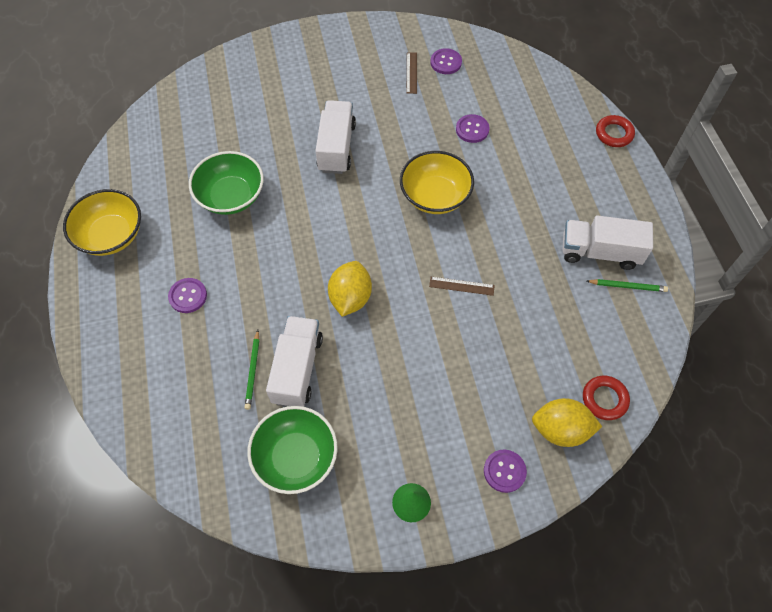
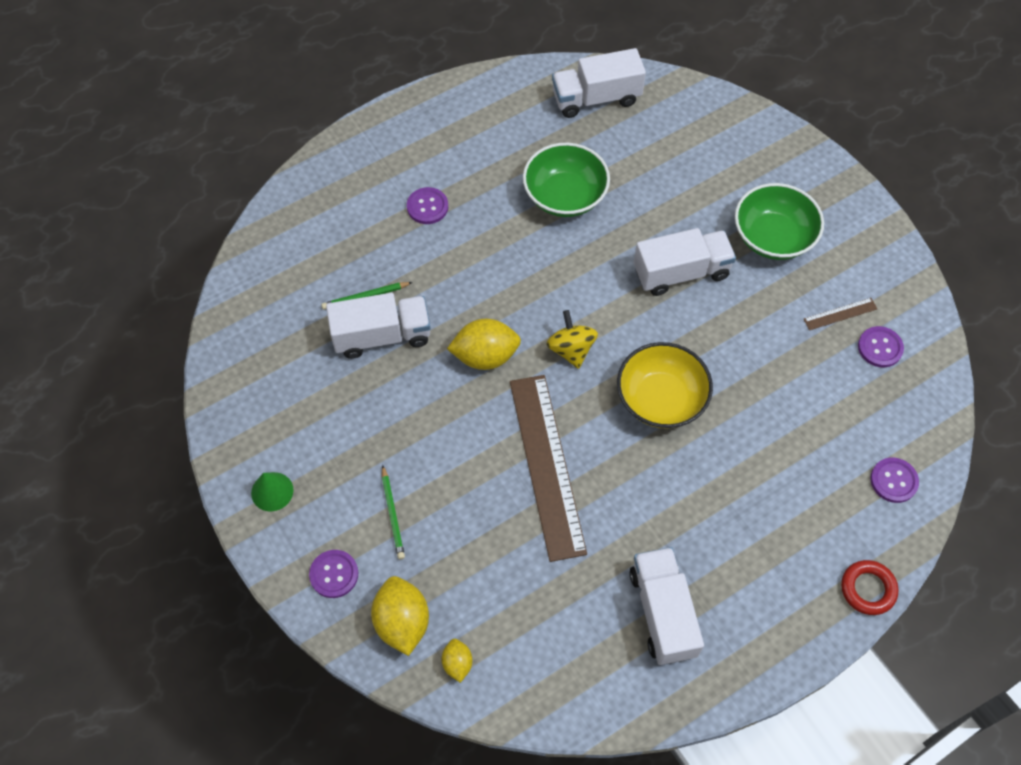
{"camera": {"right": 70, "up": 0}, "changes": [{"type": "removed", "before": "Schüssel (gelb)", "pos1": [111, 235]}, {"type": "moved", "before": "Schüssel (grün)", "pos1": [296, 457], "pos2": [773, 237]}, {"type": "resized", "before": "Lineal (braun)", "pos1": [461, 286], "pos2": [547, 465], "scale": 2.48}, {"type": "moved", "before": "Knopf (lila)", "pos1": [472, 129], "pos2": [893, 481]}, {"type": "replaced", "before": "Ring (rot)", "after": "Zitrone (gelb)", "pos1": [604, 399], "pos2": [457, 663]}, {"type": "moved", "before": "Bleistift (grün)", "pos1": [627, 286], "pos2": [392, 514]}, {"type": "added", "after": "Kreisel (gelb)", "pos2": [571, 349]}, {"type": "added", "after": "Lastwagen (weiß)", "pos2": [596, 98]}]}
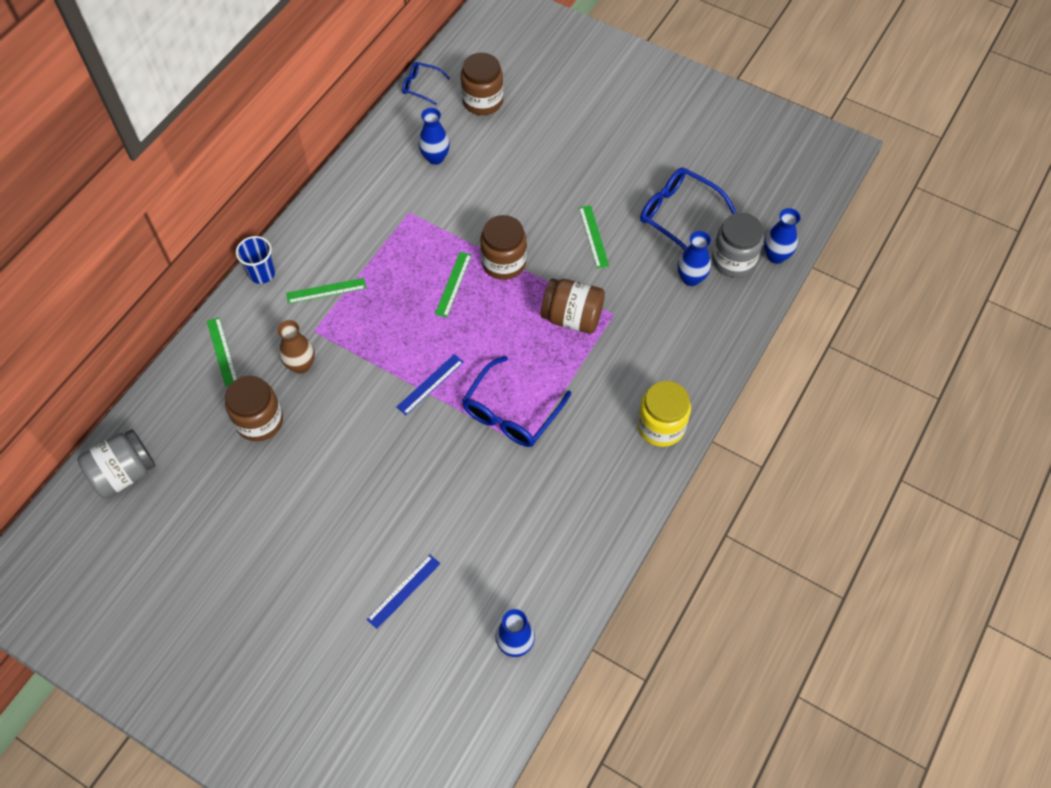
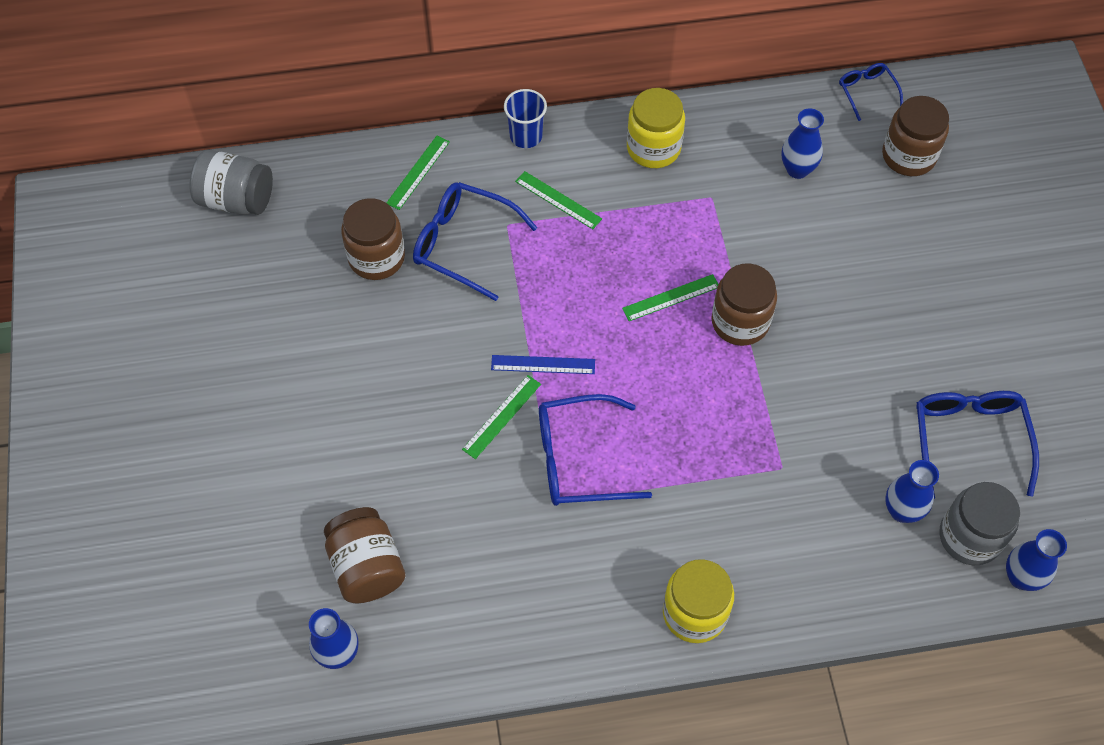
{"camera": {"right": 50, "up": 0}, "changes": [{"type": "replaced", "before": "Vase (braun)", "after": "Brille (blau)", "pos1": [301, 365], "pos2": [462, 243]}, {"type": "removed", "before": "Lineal (blau)", "pos1": [403, 591]}, {"type": "moved", "before": "Einmachglas (braun)", "pos1": [572, 317], "pos2": [367, 567]}, {"type": "moved", "before": "Lineal (grün)", "pos1": [593, 236], "pos2": [501, 416]}, {"type": "added", "after": "Einmachglas (gelb)", "pos2": [653, 148]}]}
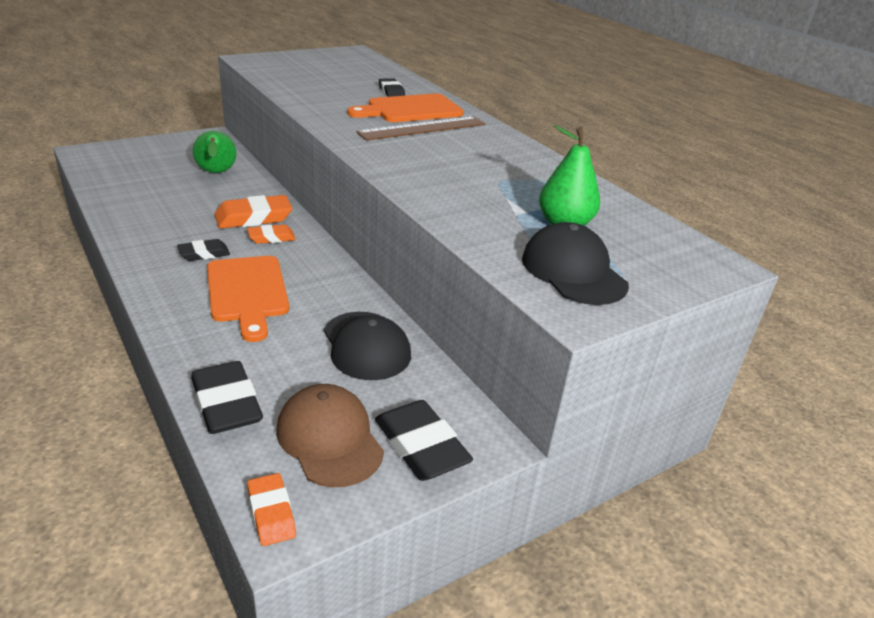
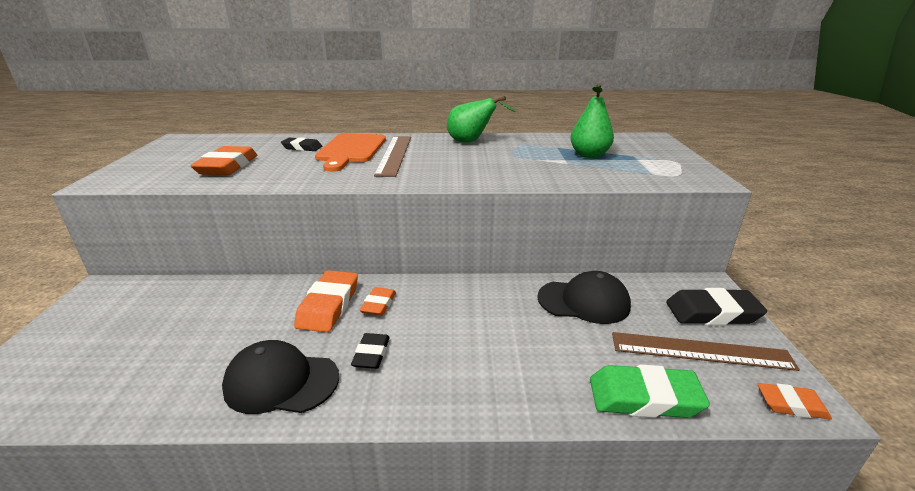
{"camera": {"right": -55, "up": -5}, "changes": [{"type": "recoloured", "before": "Radiergummi (schwarz)", "after": "Radiergummi (grün)", "pos1": [226, 404], "pos2": [644, 398]}, {"type": "moved", "before": "Birne (grün)", "pos1": [216, 173], "pos2": [471, 142]}, {"type": "removed", "before": "Schneidebrett (orange)", "pos1": [247, 292]}, {"type": "replaced", "before": "Kappe (braun)", "after": "Lineal (braun)", "pos1": [329, 439], "pos2": [700, 351]}, {"type": "moved", "before": "Kappe (schwarz)", "pos1": [573, 271], "pos2": [281, 382]}, {"type": "added", "after": "Radiergummi (orange)", "pos2": [227, 166]}]}
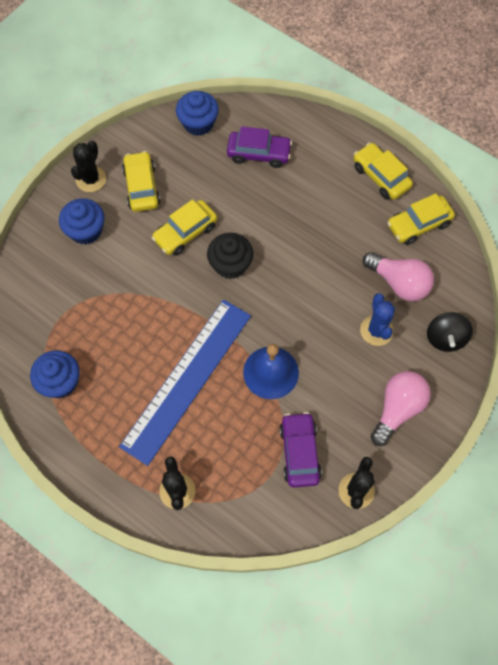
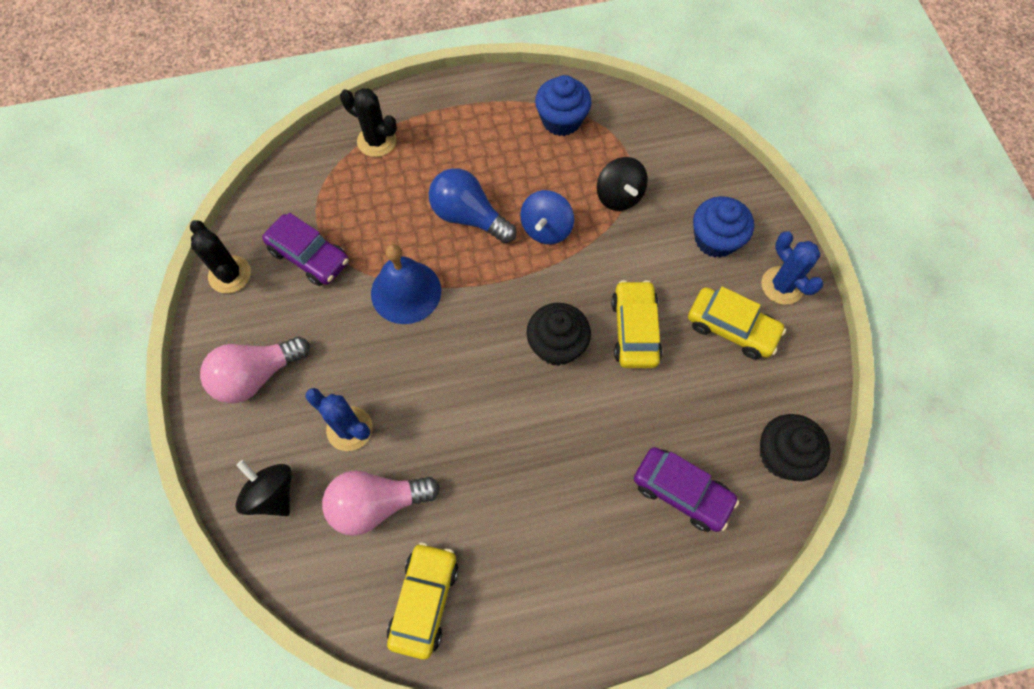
{"camera": {"right": 130, "up": 0}, "changes": [{"type": "recoloured", "before": "Kaktus (schwarz)", "after": "Kaktus (blau)", "pos1": [91, 179], "pos2": [782, 285]}, {"type": "replaced", "before": "Lineal (blau)", "after": "Glühbirne (blau)", "pos1": [187, 379], "pos2": [469, 216]}, {"type": "recoloured", "before": "Muffin (blau)", "after": "Muffin (schwarz)", "pos1": [198, 123], "pos2": [782, 455]}, {"type": "turned", "before": "Auto (lila)", "pos1": [259, 153], "pos2": [681, 492], "turn": -105}, {"type": "removed", "before": "Auto (gelb)", "pos1": [381, 176]}, {"type": "turned", "before": "Glühbirne (rosa)", "pos1": [397, 409], "pos2": [256, 376], "turn": 75}, {"type": "added", "after": "Kreisel (blau)", "pos2": [546, 229]}, {"type": "added", "after": "Kreisel (schwarz)", "pos2": [619, 196]}]}
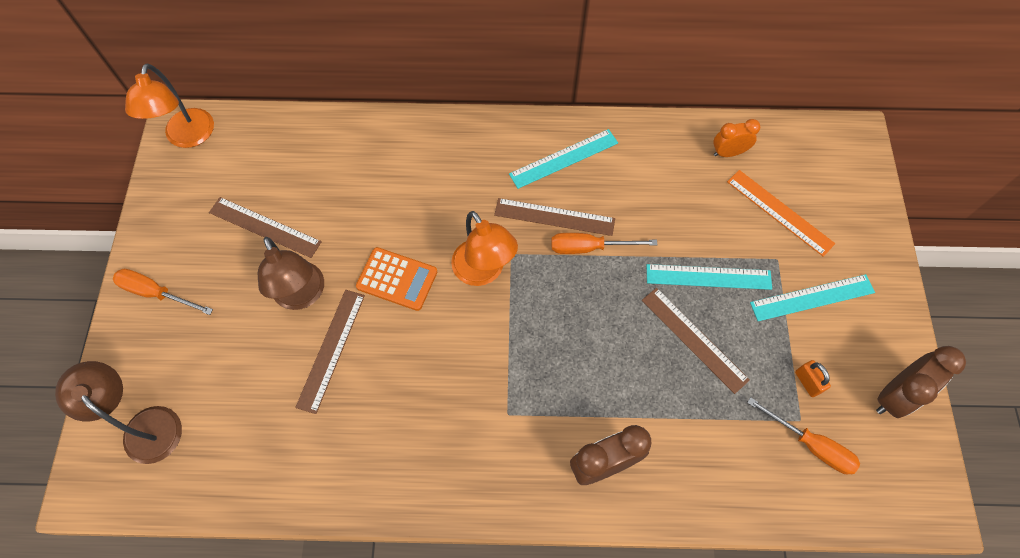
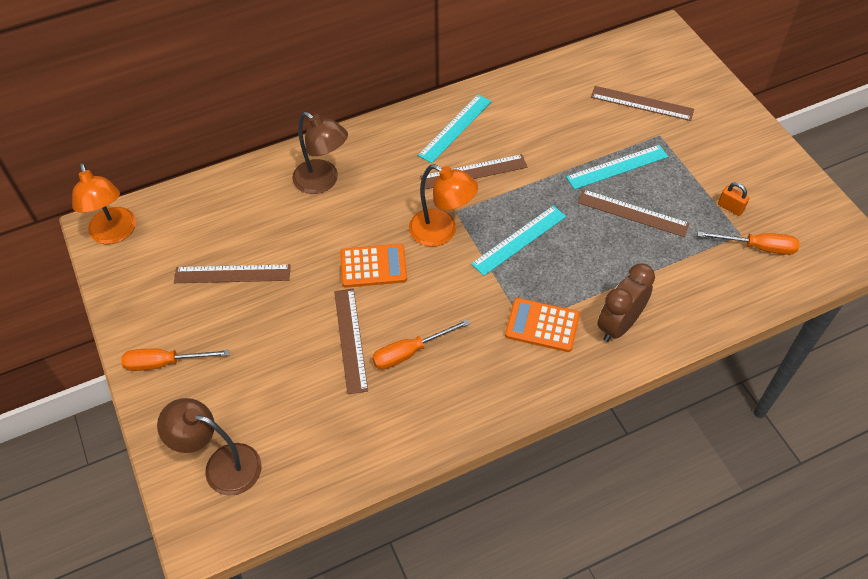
{"camera": {"right": -25, "up": -10}, "changes": [{"type": "moved", "before": "Lampe (braun)", "pos1": [302, 296], "pos2": [323, 182]}, {"type": "moved", "before": "Schraubenzieher (orange)", "pos1": [589, 247], "pos2": [410, 352]}, {"type": "removed", "before": "Wecker (orange)", "pos1": [728, 153]}, {"type": "recoloured", "before": "Lineal (orange)", "after": "Lineal (braun)", "pos1": [779, 212], "pos2": [642, 103]}, {"type": "moved", "before": "Lineal (türkis)", "pos1": [812, 297], "pos2": [519, 240]}, {"type": "removed", "before": "Wecker (braun)", "pos1": [894, 395]}, {"type": "added", "after": "Taschenrechner (orange)", "pos2": [542, 325]}]}
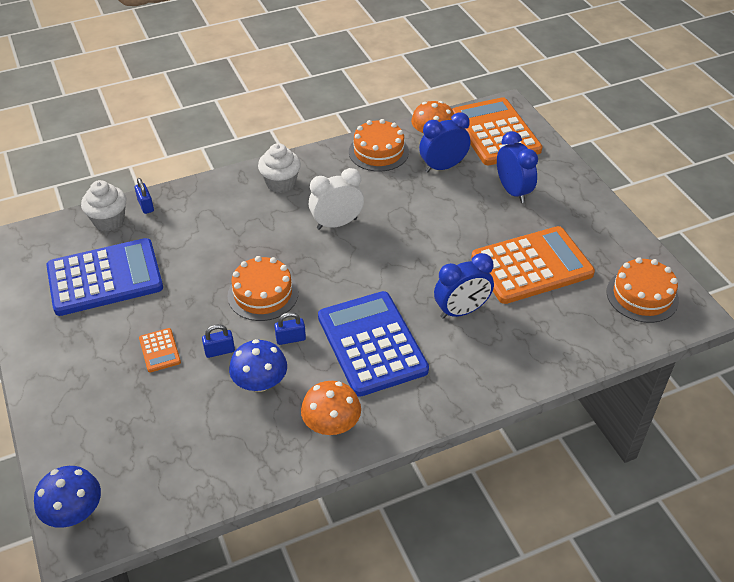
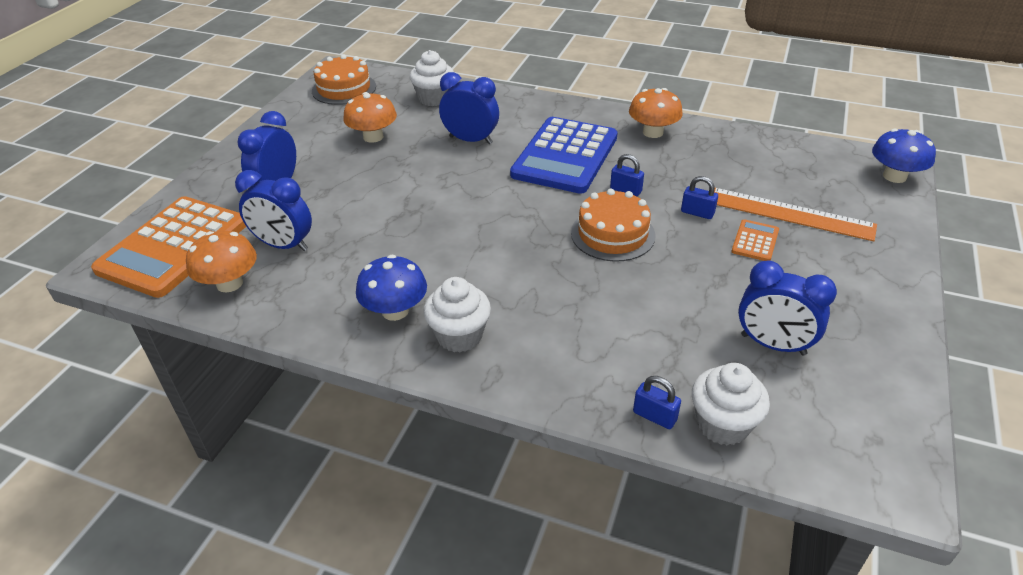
{"camera": {"right": -135, "up": -5}, "changes": [{"type": "replaced", "before": "Taschenrechner (blau)", "after": "Wecker (blau)", "pos1": [105, 278], "pos2": [773, 344]}, {"type": "turned", "before": "Vorhängeschloss (blau)", "pos1": [146, 206], "pos2": [654, 416], "turn": -75}, {"type": "moved", "before": "Pilz (blau)", "pos1": [260, 382], "pos2": [395, 311]}, {"type": "removed", "before": "Wecker (weiß)", "pos1": [337, 224]}, {"type": "removed", "before": "Kuchen (orange)", "pos1": [378, 152]}, {"type": "replaced", "before": "Taschenrechner (orange)", "after": "Pilz (orange)", "pos1": [531, 266], "pos2": [373, 137]}, {"type": "added", "after": "Muffin (weiß)", "pos2": [434, 98]}, {"type": "added", "after": "Lineal (orange)", "pos2": [789, 214]}]}
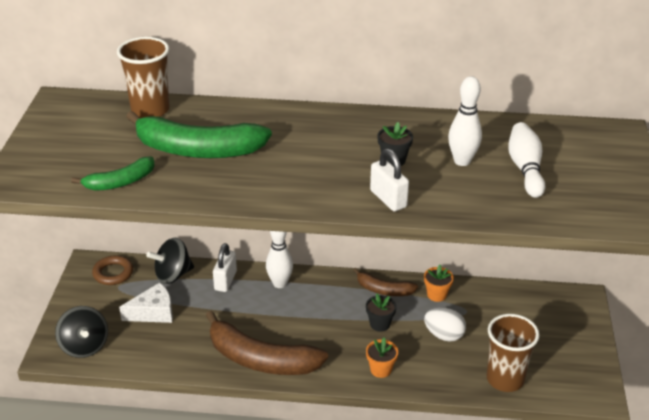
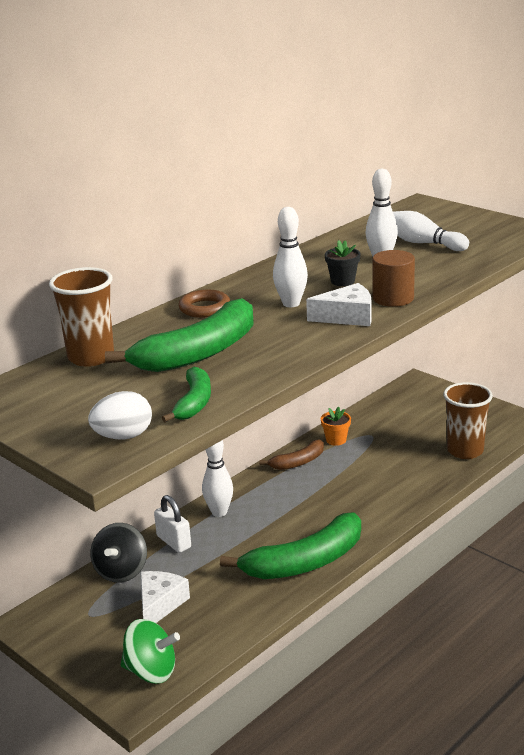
{"camera": {"right": -50, "up": -10}, "changes": [{"type": "recoloured", "before": "Kreisel (schwarz)", "after": "Kreisel (grün)", "pos1": [84, 346], "pos2": [151, 671]}, {"type": "moved", "before": "Ring (braun)", "pos1": [113, 273], "pos2": [204, 308]}, {"type": "recoloured", "before": "Banane (braun)", "after": "Banane (grün)", "pos1": [261, 359], "pos2": [305, 562]}, {"type": "removed", "before": "Blumentopf (schwarz)", "pos1": [380, 324]}, {"type": "removed", "before": "Blumentopf (orange)", "pos1": [381, 369]}, {"type": "replaced", "before": "Vorhängeschloss (weiß)", "after": "Vollzylinder (braun)", "pos1": [388, 199], "pos2": [393, 298]}, {"type": "moved", "before": "Ei (weiß)", "pos1": [444, 335], "pos2": [123, 436]}, {"type": "added", "after": "Bowlingkegel (weiß)", "pos2": [291, 303]}, {"type": "added", "after": "Käse (weiß)", "pos2": [347, 317]}]}
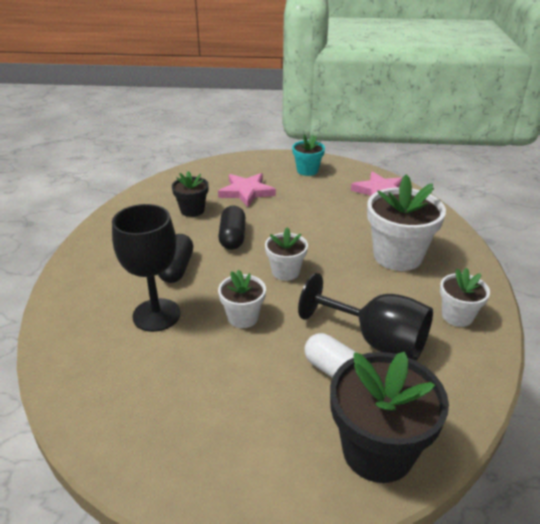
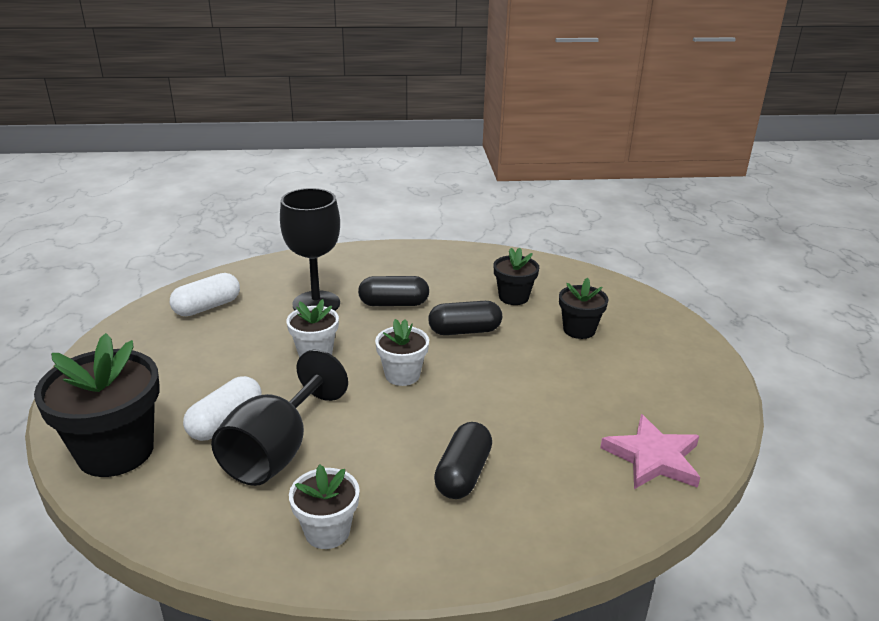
{"camera": {"right": 80, "up": -5}, "changes": [{"type": "replaced", "before": "Stern (rosa)", "after": "Blumentopf (schwarz)", "pos1": [246, 192], "pos2": [579, 330]}, {"type": "removed", "before": "Blumentopf (türkis)", "pos1": [307, 170]}, {"type": "replaced", "before": "Blumentopf (weiß)", "after": "Kapsel (schwarz)", "pos1": [397, 256], "pos2": [463, 474]}, {"type": "added", "after": "Kapsel (weiß)", "pos2": [207, 307]}]}
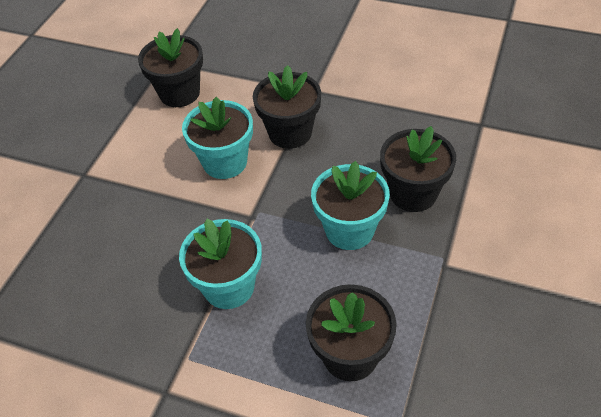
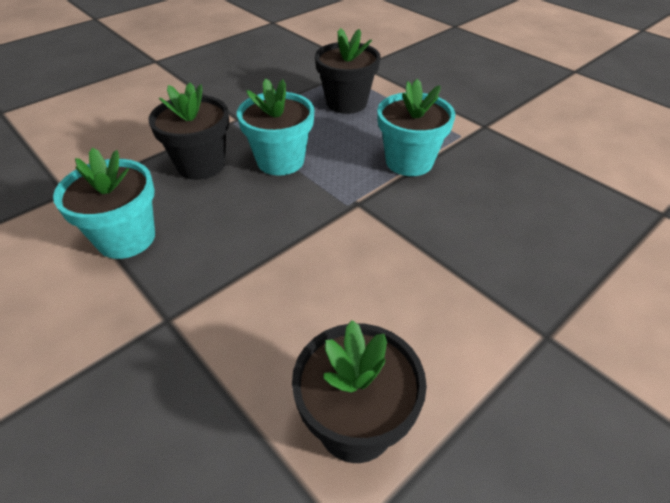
{"camera": {"right": -155, "up": -5}, "changes": [{"type": "moved", "before": "Blumentopf (türkis)", "pos1": [225, 162], "pos2": [126, 238]}, {"type": "removed", "before": "Blumentopf (schwarz)", "pos1": [290, 133]}]}
